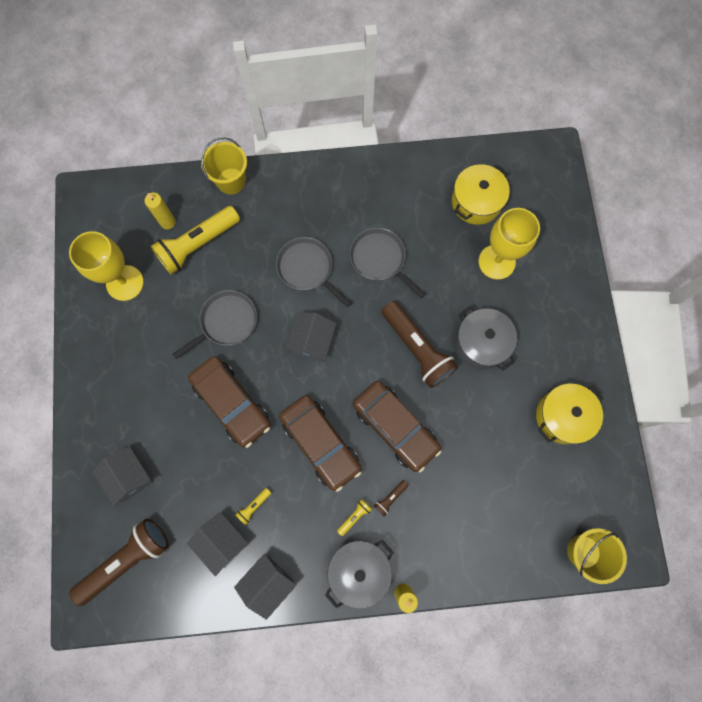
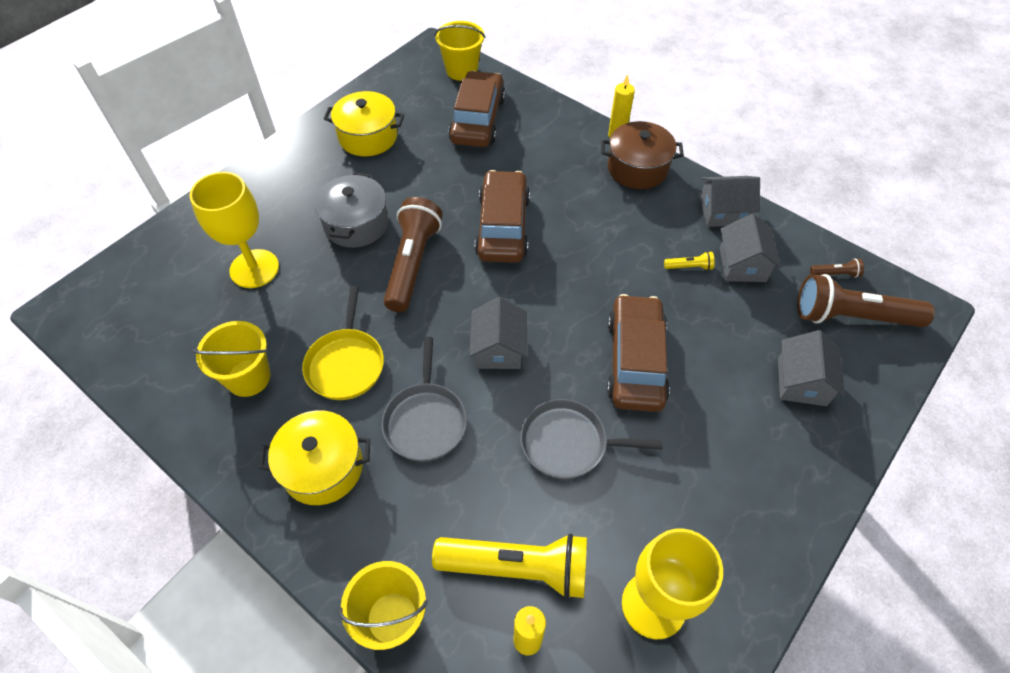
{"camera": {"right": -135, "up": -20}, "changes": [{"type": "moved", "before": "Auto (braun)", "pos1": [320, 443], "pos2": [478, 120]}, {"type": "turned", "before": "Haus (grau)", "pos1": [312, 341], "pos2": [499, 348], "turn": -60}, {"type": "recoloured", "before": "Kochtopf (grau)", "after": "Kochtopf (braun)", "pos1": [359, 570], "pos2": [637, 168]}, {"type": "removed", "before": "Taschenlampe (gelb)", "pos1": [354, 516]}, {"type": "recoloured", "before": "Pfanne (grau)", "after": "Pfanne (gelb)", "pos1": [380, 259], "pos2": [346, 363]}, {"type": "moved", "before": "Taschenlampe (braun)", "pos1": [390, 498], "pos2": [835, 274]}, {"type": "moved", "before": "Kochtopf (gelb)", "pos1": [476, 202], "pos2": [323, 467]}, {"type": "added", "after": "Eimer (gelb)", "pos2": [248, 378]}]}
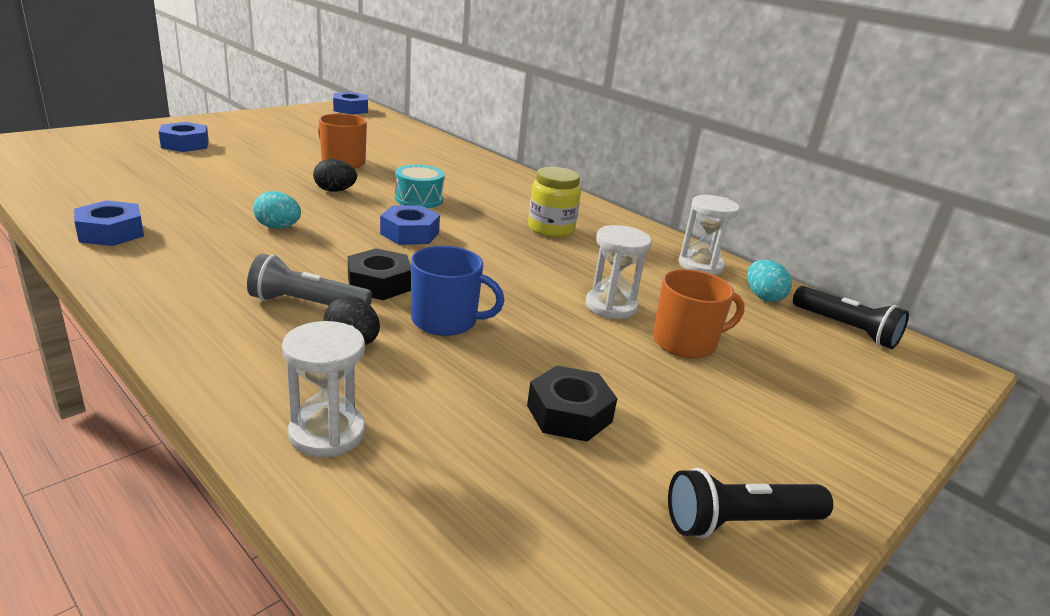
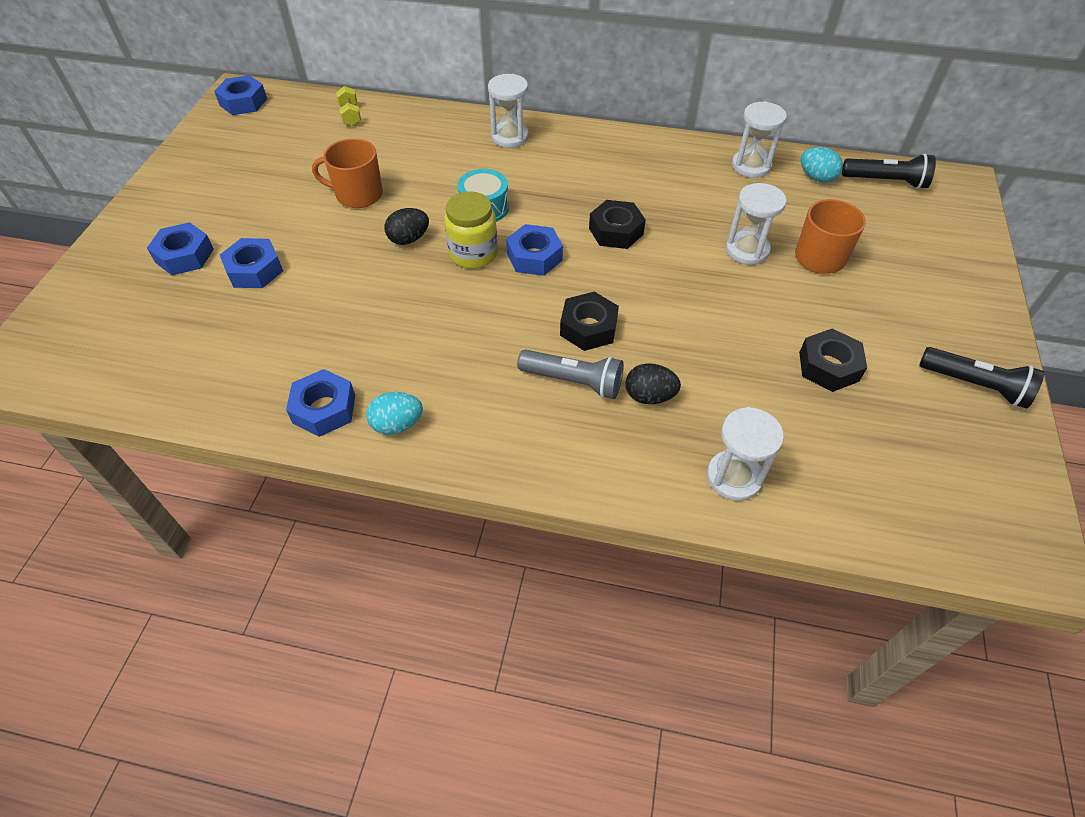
{"camera": {"right": -30, "up": 25}, "changes": [{"type": "turned", "before": "Taschenlampe (grau)", "pos1": [307, 304], "pos2": [573, 382], "turn": -135}, {"type": "moved", "before": "Ei (türkis)", "pos1": [278, 227], "pos2": [397, 424]}, {"type": "removed", "before": "Tasse (blau)", "pos1": [446, 321]}, {"type": "moved", "before": "Einmachglas (gelb)", "pos1": [551, 229], "pos2": [473, 254]}, {"type": "turned", "before": "Taschenlampe (schwarz)", "pos1": [739, 522], "pos2": [975, 385], "turn": -105}, {"type": "added", "after": "Sechskantmutter (blau)", "pos2": [254, 270]}, {"type": "added", "after": "Hantel (gelb)", "pos2": [350, 115]}, {"type": "added", "after": "Sanduhr (weiß)", "pos2": [510, 137]}, {"type": "added", "after": "Sechskantmutter (schwarz)", "pos2": [616, 231]}]}
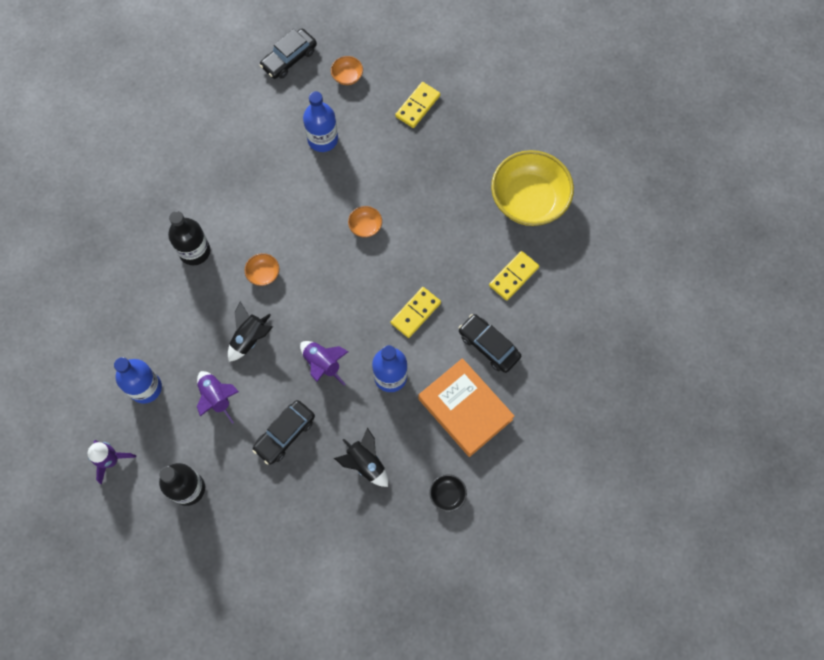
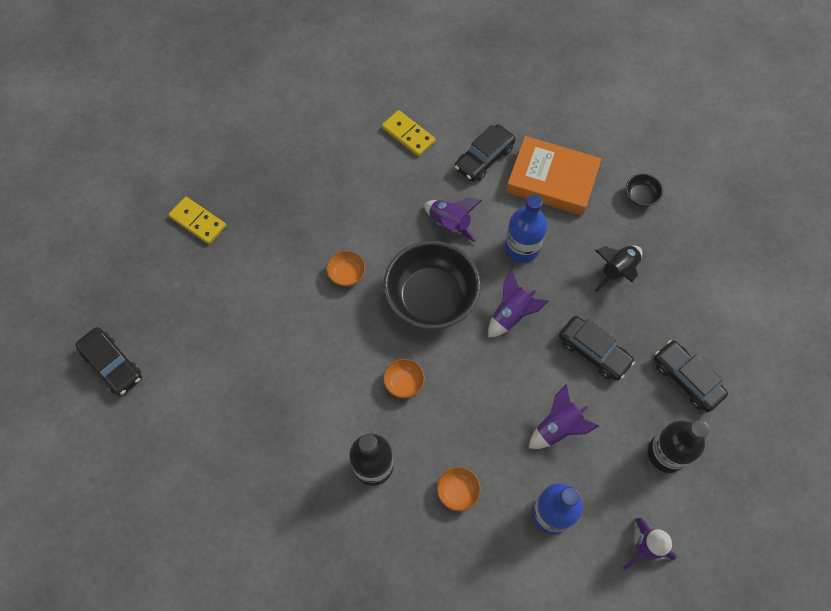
{"camera": {"right": -90, "up": -5}, "changes": [{"type": "removed", "before": "Rakete (schwarz)", "pos1": [250, 338]}, {"type": "removed", "before": "Flasche (blau)", "pos1": [322, 139]}, {"type": "moved", "before": "Schüssel (orange)", "pos1": [347, 76], "pos2": [458, 491]}, {"type": "replaced", "before": "Dominostein (gelb)", "after": "Rakete (lila)", "pos1": [415, 313], "pos2": [450, 224]}, {"type": "turned", "before": "Buch (orange)", "pos1": [465, 409], "pos2": [552, 180], "turn": 60}, {"type": "removed", "before": "Schüssel (gelb)", "pos1": [529, 200]}, {"type": "added", "after": "Schüssel (schwarz)", "pos2": [431, 298]}, {"type": "added", "after": "Auto (schwarz)", "pos2": [686, 379]}]}
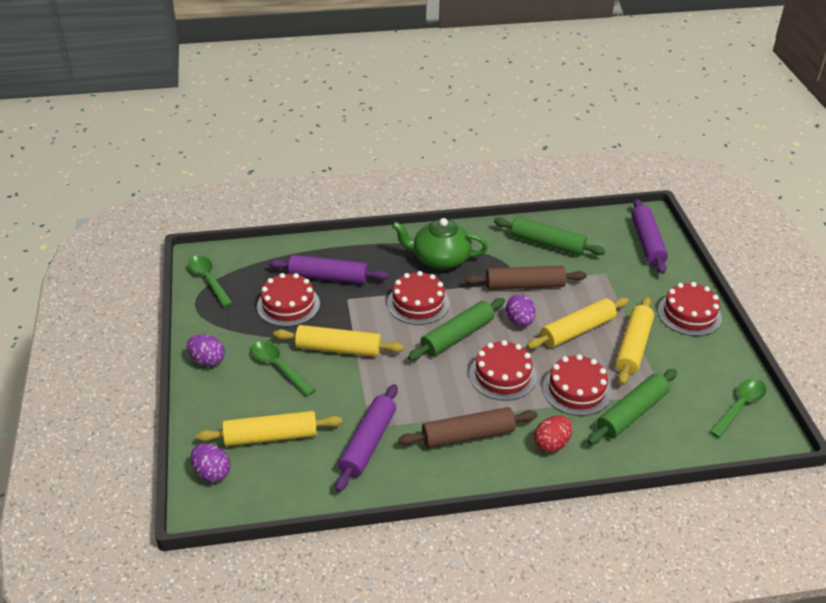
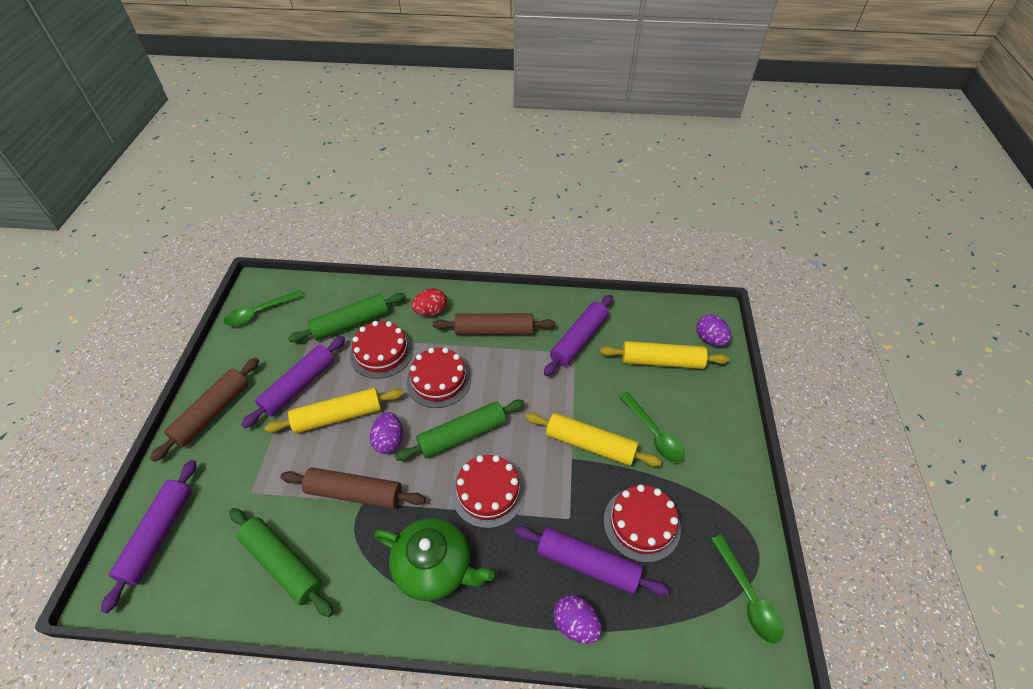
{"camera": {"right": -165, "up": 10}, "changes": [{"type": "moved", "before": "Ei (lila)", "pos1": [207, 360], "pos2": [575, 624]}, {"type": "recoloured", "before": "Nudelholz (gelb)", "after": "Nudelholz (lila)", "pos1": [633, 347], "pos2": [299, 386]}, {"type": "replaced", "before": "Kuchen (rot)", "after": "Nudelholz (braun)", "pos1": [689, 314], "pos2": [212, 413]}]}
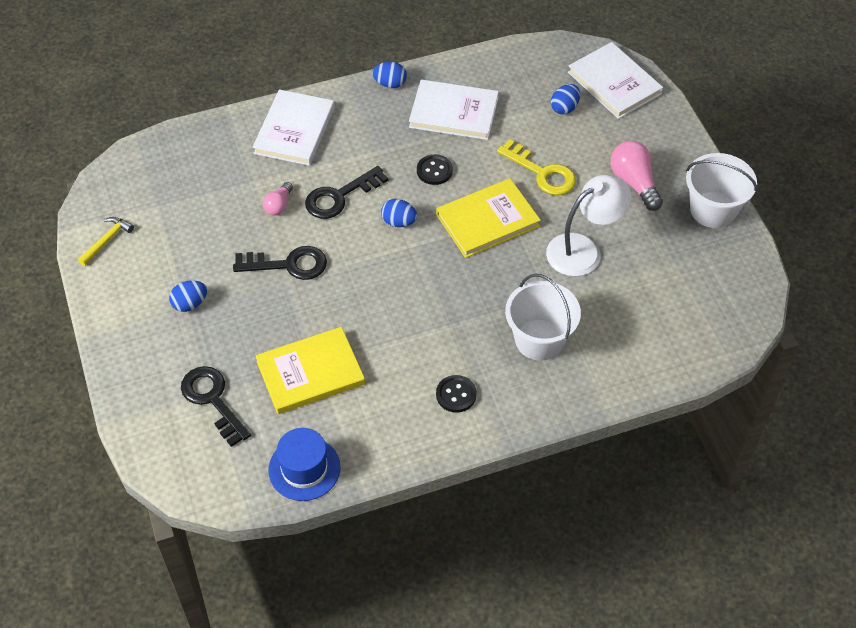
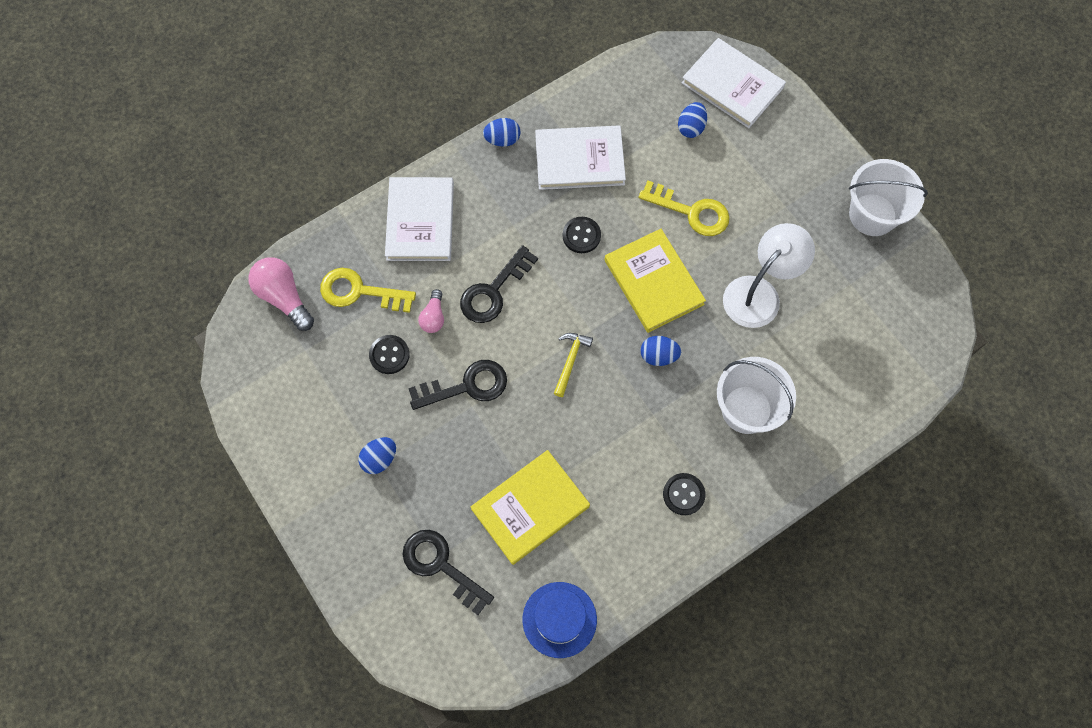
{"camera": {"right": -15, "up": 15}, "changes": [{"type": "moved", "before": "Hammer (gelb)", "pos1": [107, 240], "pos2": [570, 361]}, {"type": "moved", "before": "Ei (blau)", "pos1": [399, 222], "pos2": [658, 356]}, {"type": "turned", "before": "Buch (gelb)", "pos1": [487, 220], "pos2": [653, 282], "turn": -75}, {"type": "moved", "before": "Glühbirne (rosa)", "pos1": [634, 182], "pos2": [284, 297]}, {"type": "added", "after": "Schlüssel (gelb)", "pos2": [359, 292]}, {"type": "added", "after": "Knopf (schwarz)", "pos2": [389, 355]}]}
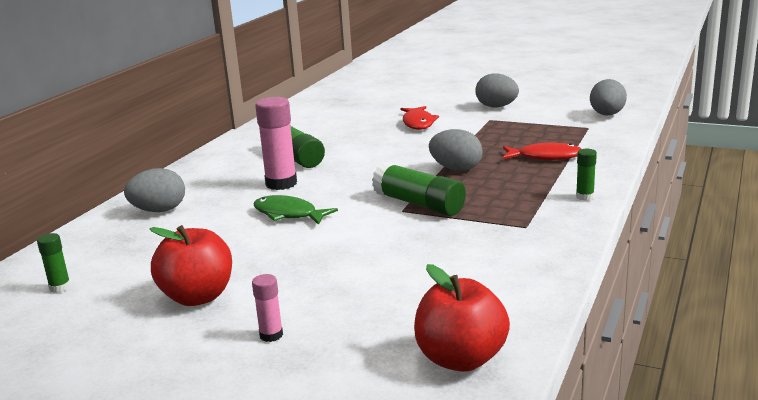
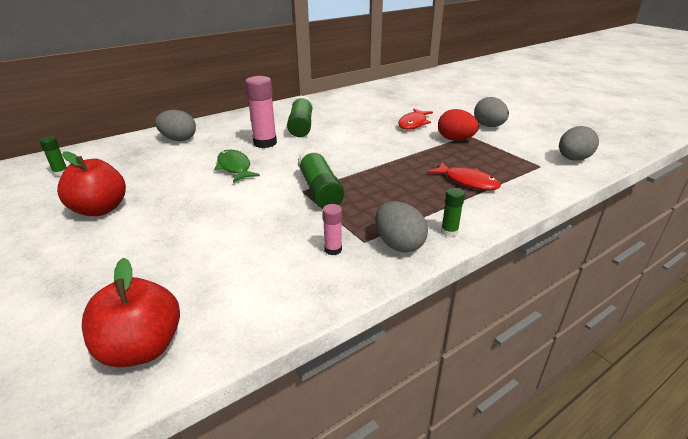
{"camera": {"right": 30, "up": 10}, "changes": [{"type": "moved", "before": "Klebestift (rosa)", "pos1": [271, 335], "pos2": [333, 249]}, {"type": "moved", "before": "Ei (grau)", "pos1": [456, 169], "pos2": [399, 244]}, {"type": "added", "after": "Ei (rot)", "pos2": [455, 139]}]}
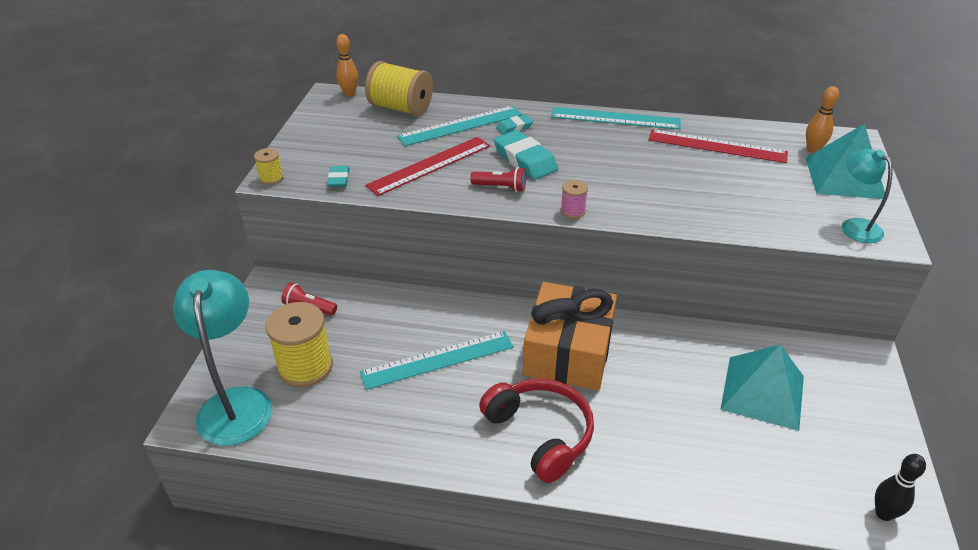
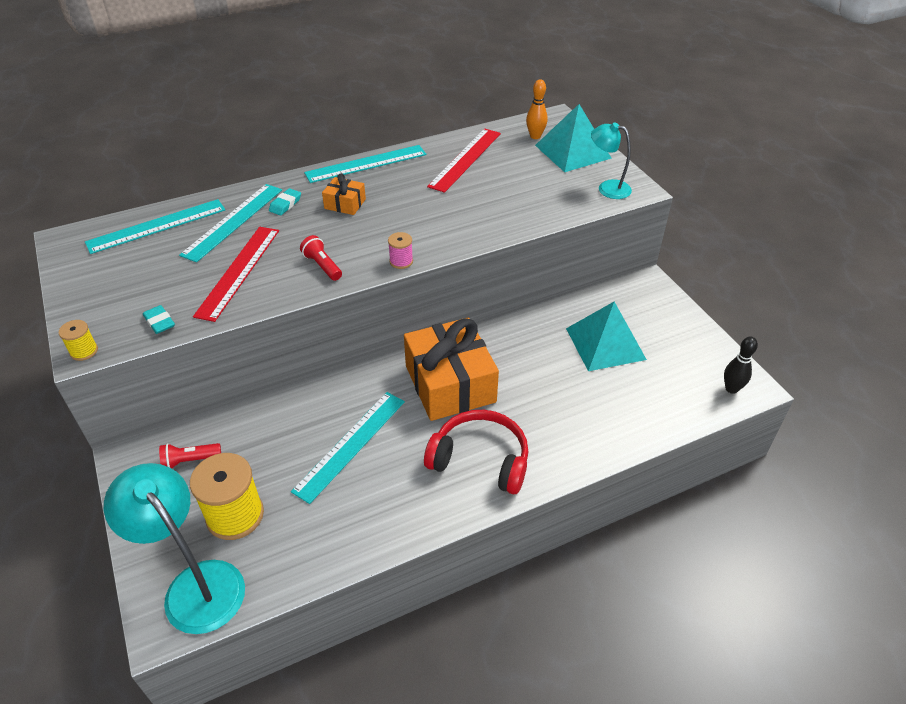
{"camera": {"right": -35, "up": 5}, "changes": [{"type": "removed", "before": "Bowlingkegel (orange)", "pos1": [349, 93]}, {"type": "replaced", "before": "Garnrolle (gelb)", "after": "Lineal (türkis)", "pos1": [401, 108], "pos2": [157, 226]}, {"type": "turned", "before": "Taschenlampe (rot)", "pos1": [500, 187], "pos2": [322, 266], "turn": -105}, {"type": "removed", "before": "Radiergummi (türkis)", "pos1": [525, 160]}, {"type": "turned", "before": "Lineal (rot)", "pos1": [717, 146], "pos2": [465, 159], "turn": -45}, {"type": "added", "after": "Geschenk (orange)", "pos2": [345, 204]}]}
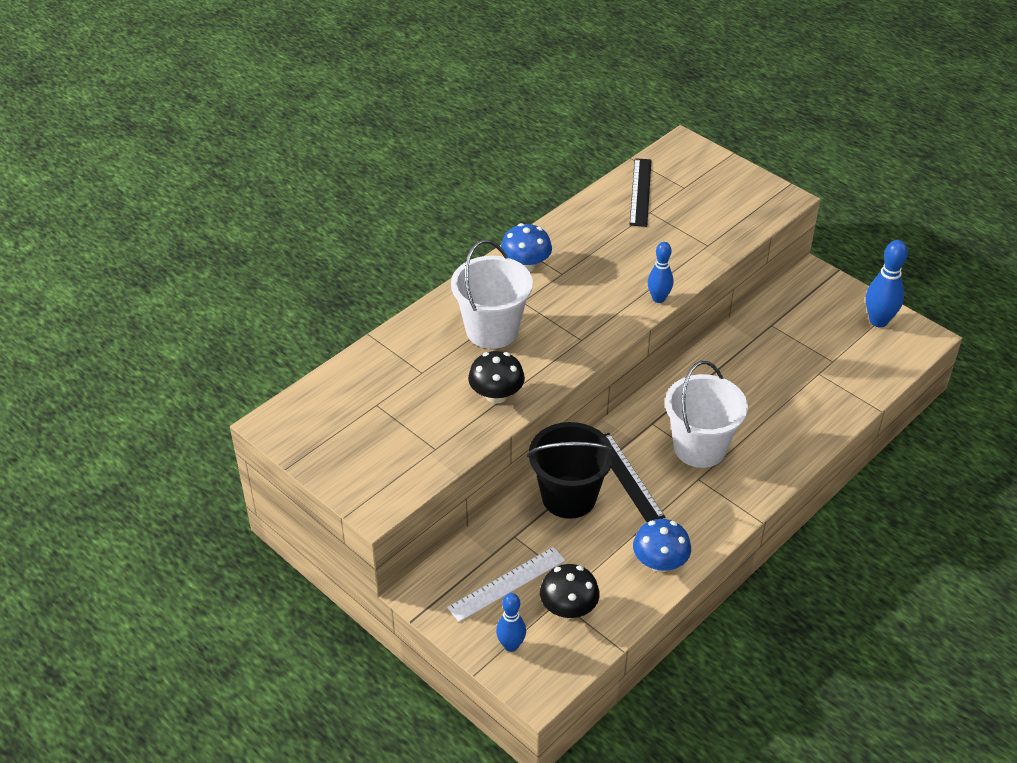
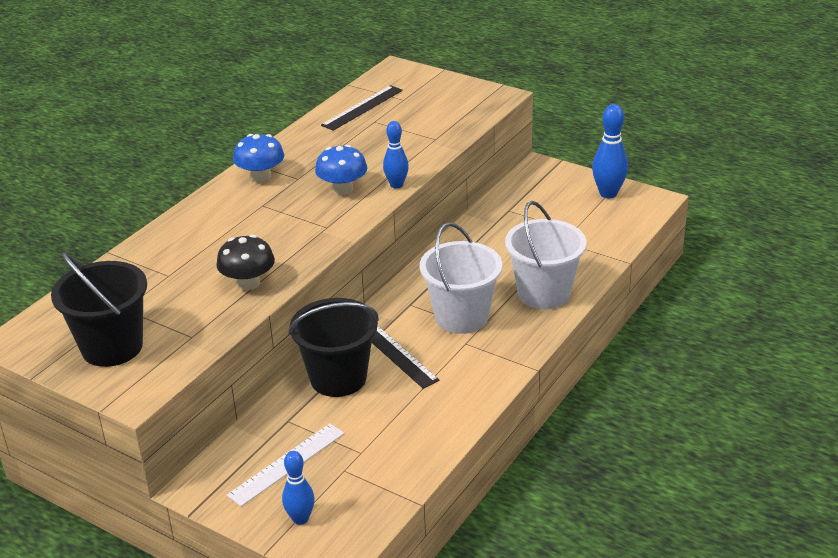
{"camera": {"right": -10, "up": -10}, "changes": [{"type": "moved", "before": "Eimer (weiß)", "pos1": [492, 330], "pos2": [544, 293]}, {"type": "removed", "before": "Pilz (schwarz)", "pos1": [568, 609]}, {"type": "turned", "before": "Lineal (schwarz)", "pos1": [640, 192], "pos2": [362, 108], "turn": 45}, {"type": "moved", "before": "Pilz (blau)", "pos1": [660, 563], "pos2": [342, 189]}, {"type": "added", "after": "Eimer (schwarz)", "pos2": [112, 347]}]}
